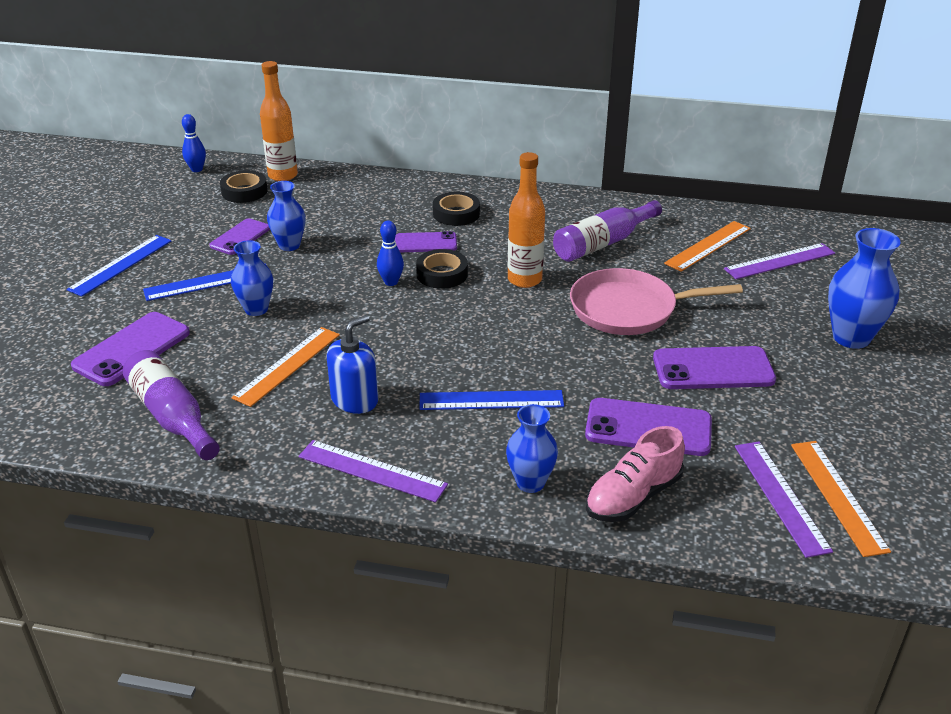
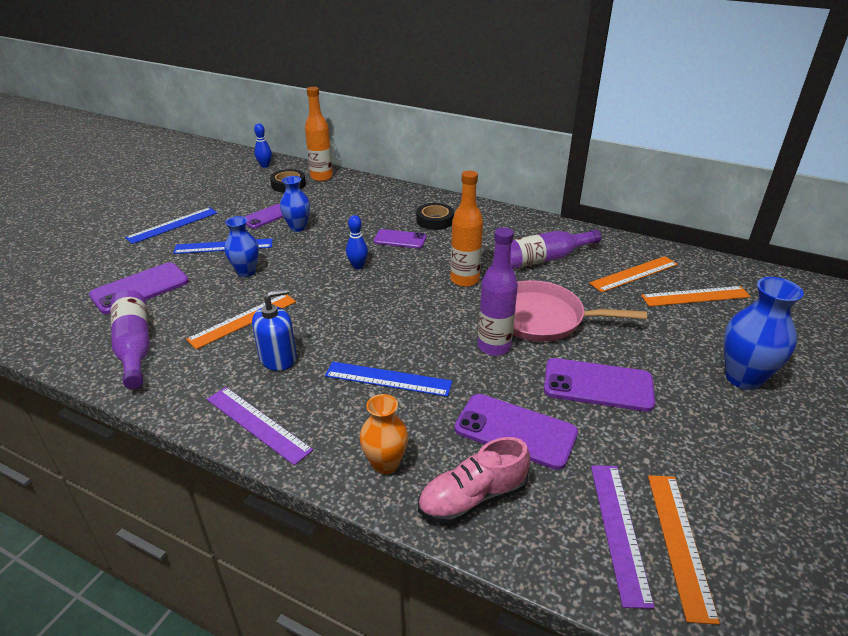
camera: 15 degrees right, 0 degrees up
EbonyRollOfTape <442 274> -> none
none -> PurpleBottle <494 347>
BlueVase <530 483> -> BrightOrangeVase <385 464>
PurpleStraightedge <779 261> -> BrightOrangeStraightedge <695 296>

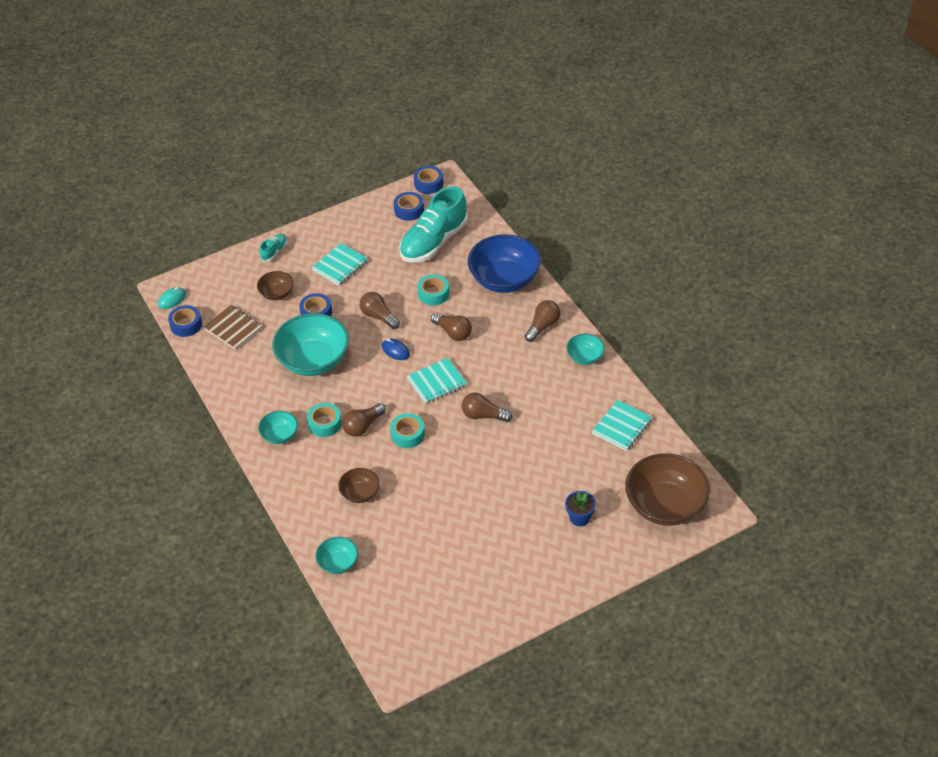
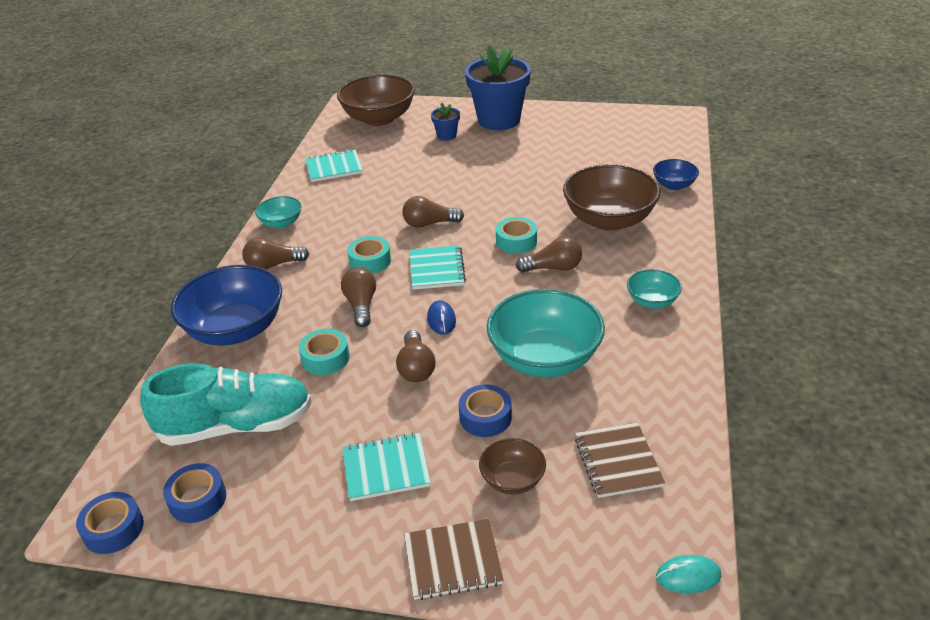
camera: 140 degrees left, 10 degrees down
BlueRollOfTape <186 325> -> none
none -> BlueFlowerPot <499 120>
AquaRollOfTape <325 423> -> AquaRollOfTape <370 261>, shifted
AquaLaceUpShoe <274 251> -> RussetNotebook <453 561>
AquaDeepDish <338 563> -> BlueDeepDish <674 185>
AquaNotebook <436 382> -> AquaNotebook <436 269>, 75 degrees clockwise
RussetLightBulb <483 415> -> RussetLightBulb <429 224>, 120 degrees clockwise
RussetDeepDish <360 493> -> RussetDeepDish <609 220>, x2.00

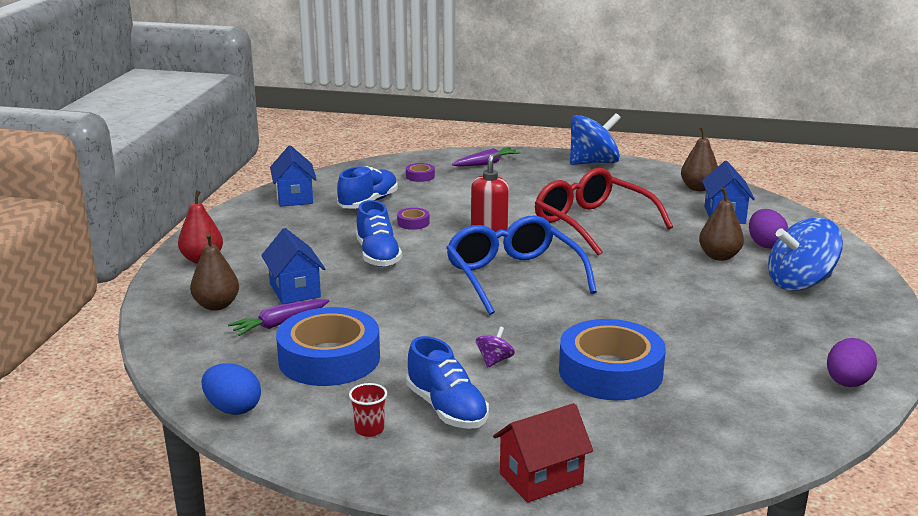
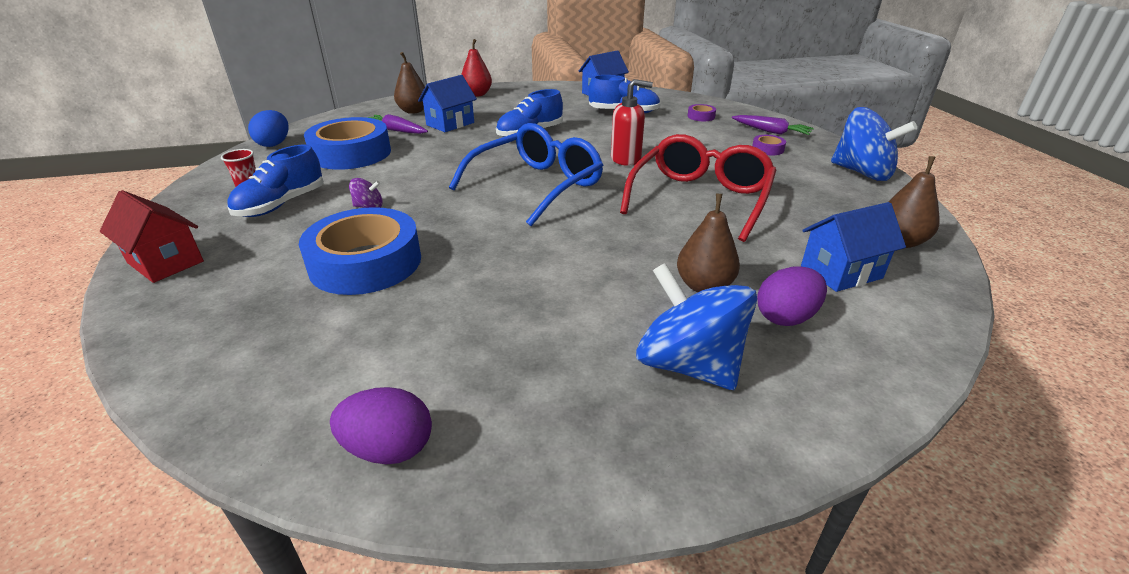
camera: 65 degrees right, 10 degrees up
PurpleRollOfTape <413 223> -> PurpleRollOfTape <767 149>, shifted

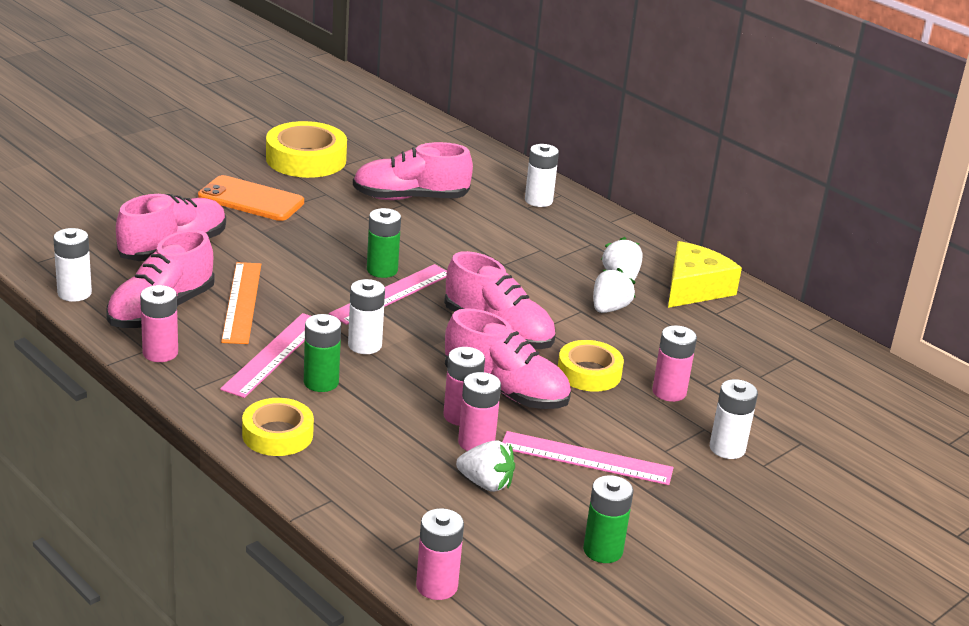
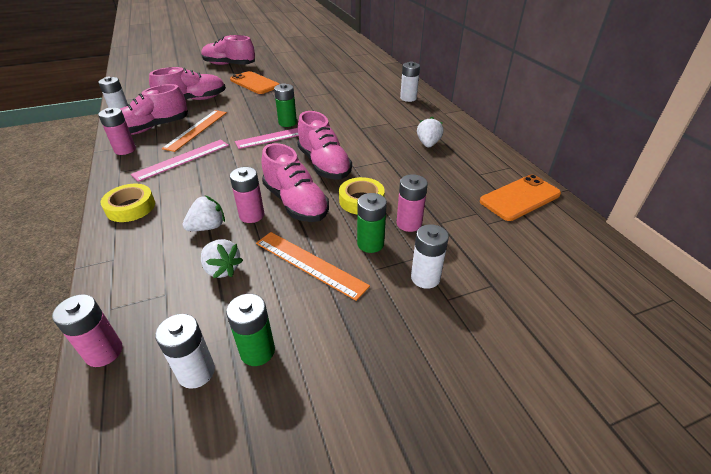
camera: 25 degrees right, 10 degrees up
BrightYellowRollOfTape <306 159> -> none
RosePinkAaBattery <476 442> -> none
BrightYellowCheese <694 288> -> none
none -> BrightOrangeMobilePhone <520 198>
GreenAaBattery <321 382> -> GreenAaBattery <370 244>, shifted
SnowWhiteAaBattery <365 345> -> SnowWhiteAaBattery <196 372>, shifted
RosePinkLaceUpShoe <410 198> -> RosePinkLaceUpShoe <229 65>, shifted
SnowWhiteStrawberry <609 308> -> SnowWhiteStrawberry <208 227>, shifted
RosePinkStraightedge <586 458> -> BrightOrangeStraightedge <310 264>

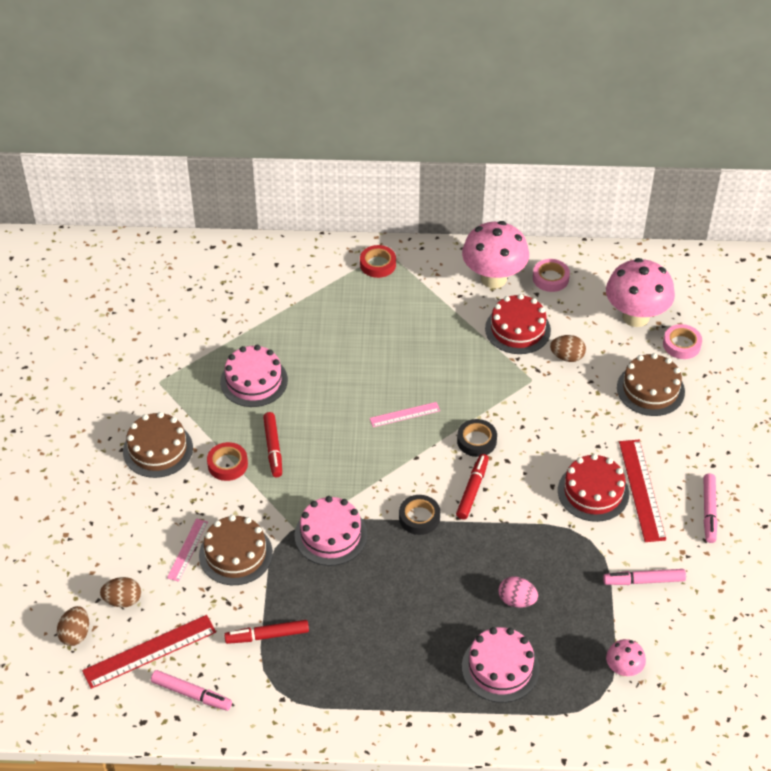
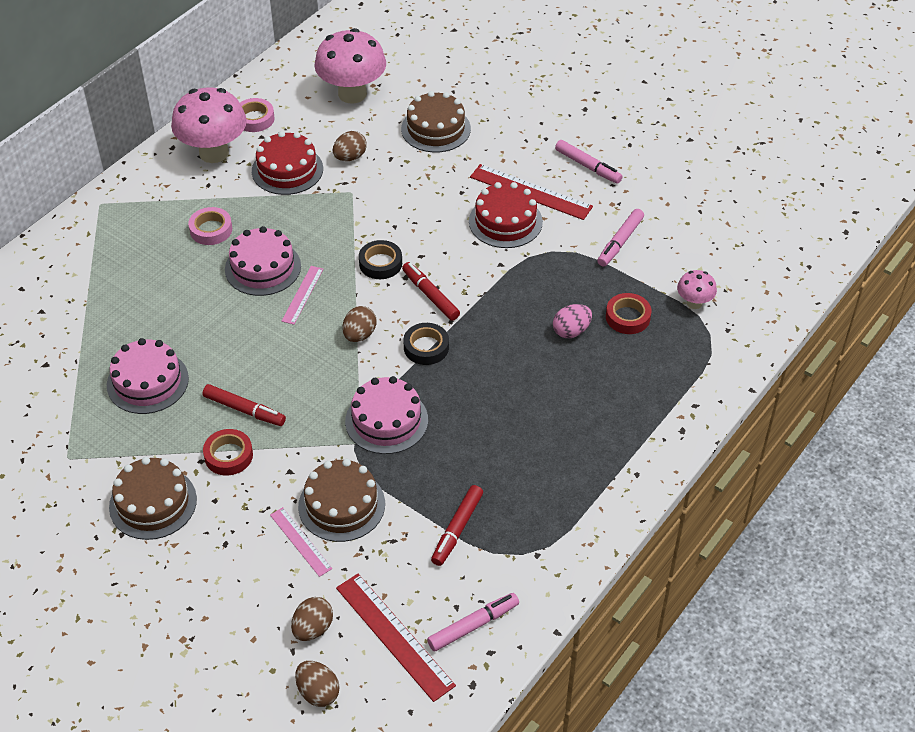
camera: 55 degrees left, 0 degrees up
none -> RussetEggShape <359 335>
ScarletRollOfTape <378 264> -> ScarletRollOfTape <627 317>, shifted
RosePinkCake <500 668> -> RosePinkCake <263 267>, shifted
RosePinkRollOfTape <681 345> -> RosePinkRollOfTape <211 230>, shifted
ScarletStraightedge <149 651> -> ScarletStraightedge <394 636>, 45 degrees counterclockwise

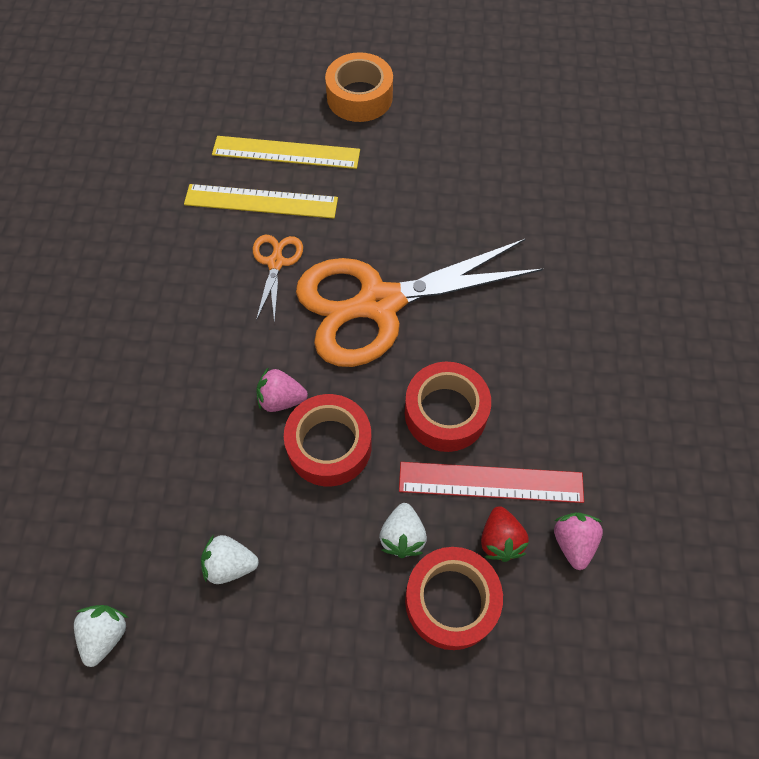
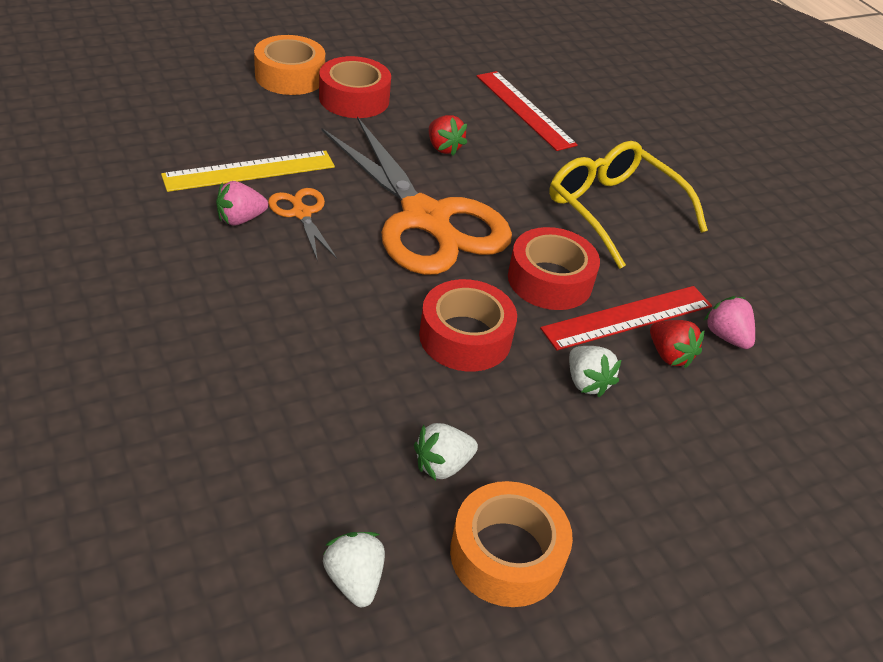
camera: 35 degrees left, 20 degrees down
BrightYellowStraightedge <286 152> -> none
none -> ScarletStrawberry <443 148>
none -> BrightOrangeRollOfTape <506 554>
none -> ScarletStraightedge <524 110>
none -> BrightYellowGlasses <613 210>
RosePinkStrawberry <281 399> -> RosePinkStrawberry <240 219>, shifted
ScarletRollOfTape <451 601> -> ScarletRollOfTape <354 99>, shifted
BrightOrangeScissors <378 304> -> BrightOrangeScissors <426 219>, 75 degrees counterclockwise

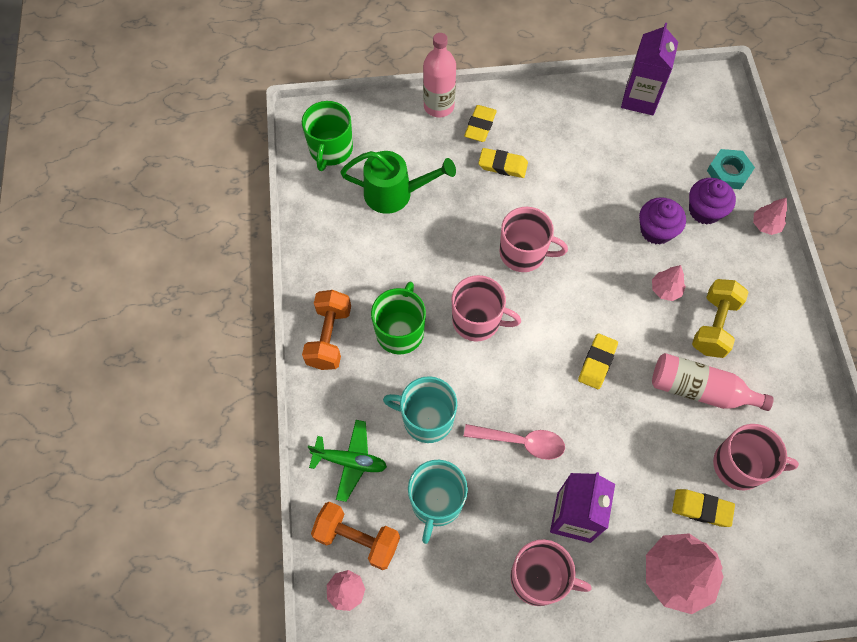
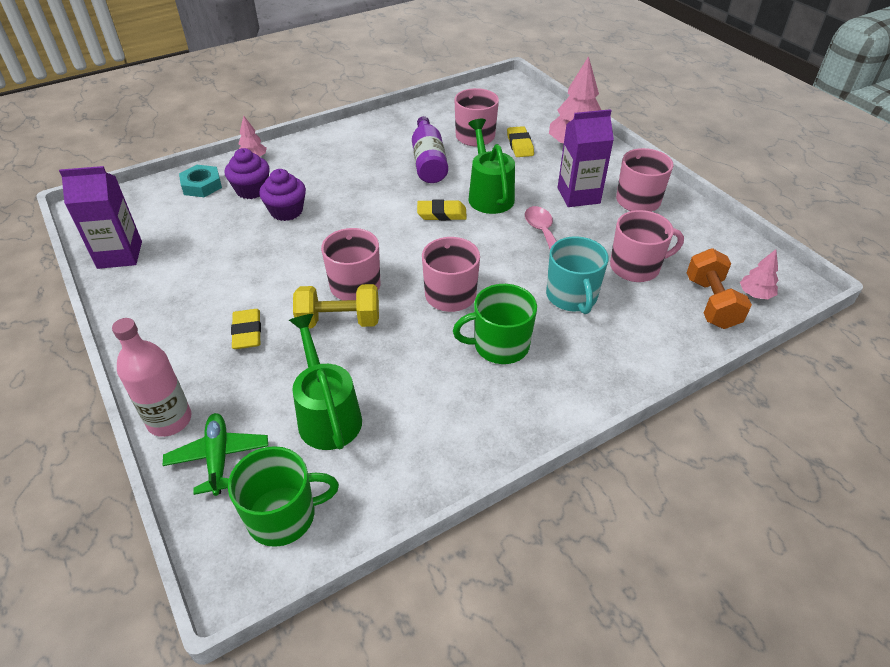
camera: 115 degrees left, 20 degrees down
BrightOrangeHandWeight <329 337> -> none
BrightYellowPencilEraser <480 125> -> none
RosePinkToyTree <665 290> -> none
none -> GreenWateringPot <488 194>
GreenAeroplane <350 461> -> GreenAeroplane <218 458>, shifted
BrightYellowHandWeight <714 325> -> BrightYellowHandWeight <339 321>, shifted
AquaCoffeeMug <436 502> -> RosePinkCoffeeMug <636 267>
RosePinkBottle <700 390> -> PurpleBottle <428 161>

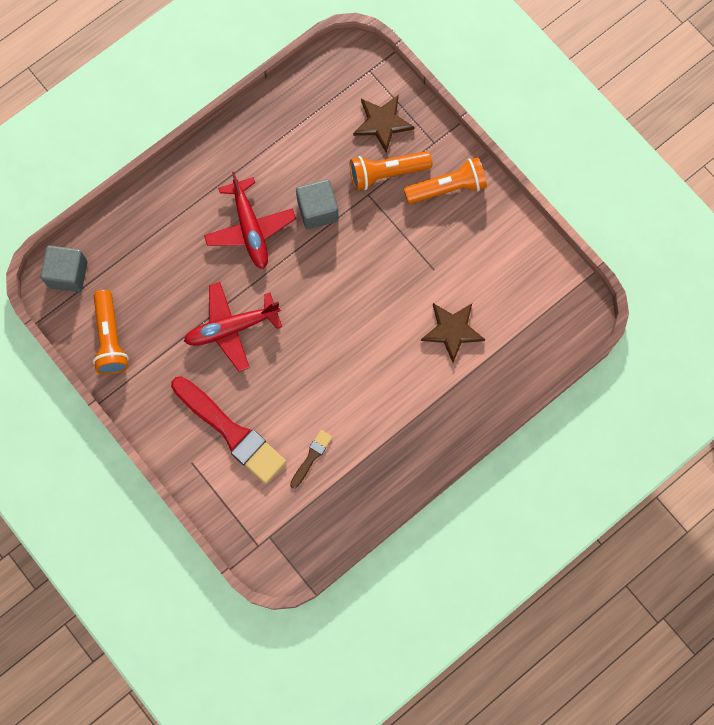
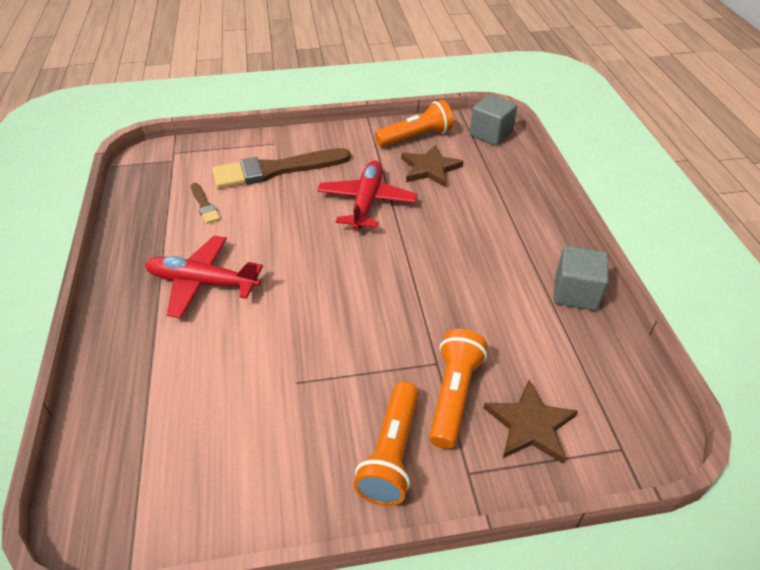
camera: 120 degrees right, 30 degrees down
ScarletAeroplane <250 229> -> ScarletAeroplane <202 283>, shifted
GraySolidCube <317 210> -> GraySolidCube <575 293>, shifted
RussetStarShape <452 330> -> RussetStarShape <430 168>, shifted
ScarletBrush <231 432> -> RussetBrush <275 170>
BrightOrangePocketTorch <110 338> -> BrightOrangePocketTorch <416 137>, 135 degrees clockwise

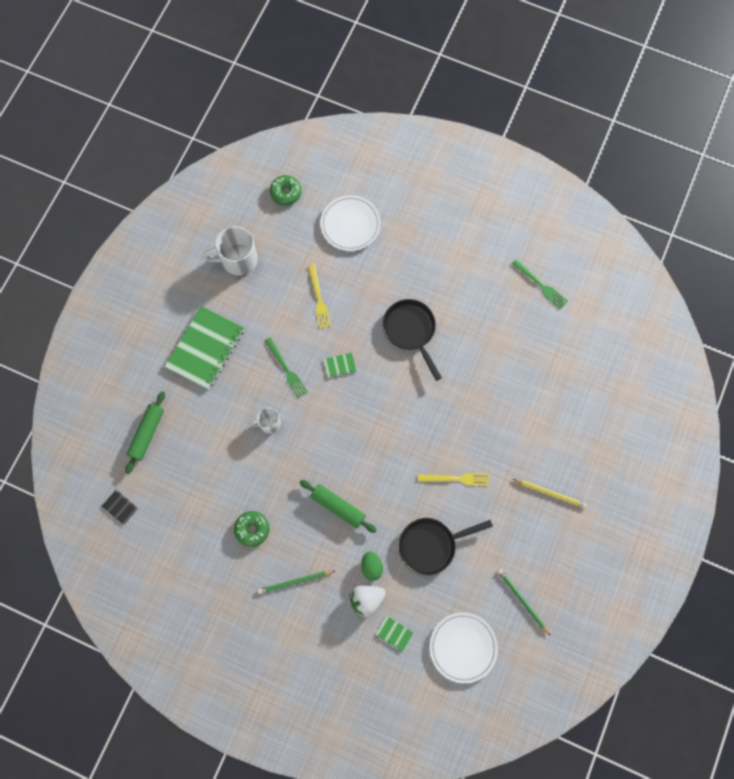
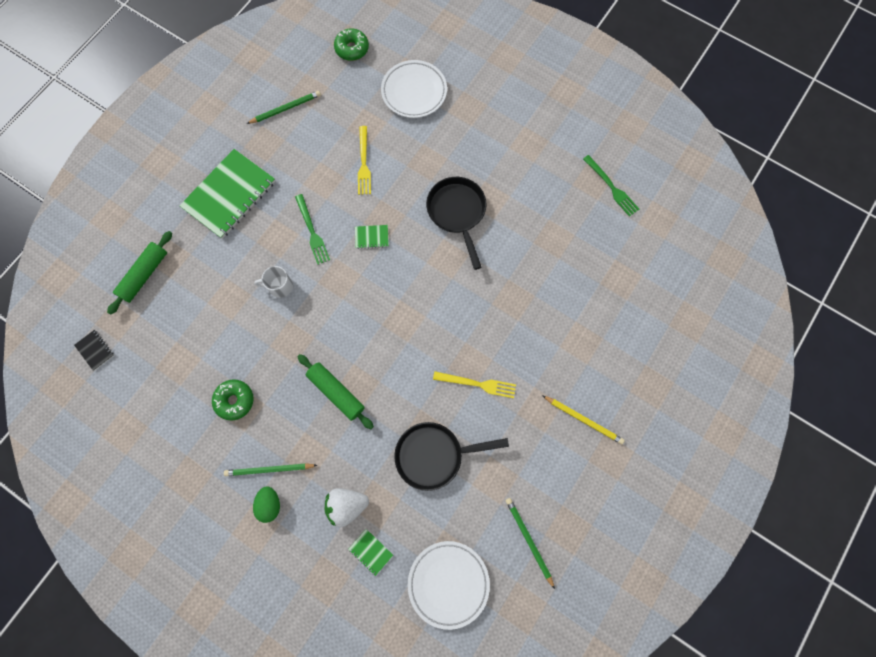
camera: 10 degrees right, 0 degrees up
GreenEggShape <371 567> -> GreenEggShape <270 504>, shifted
SnowWhiteCoffeeMug <238 259> -> GreenLeadPencil <286 108>

